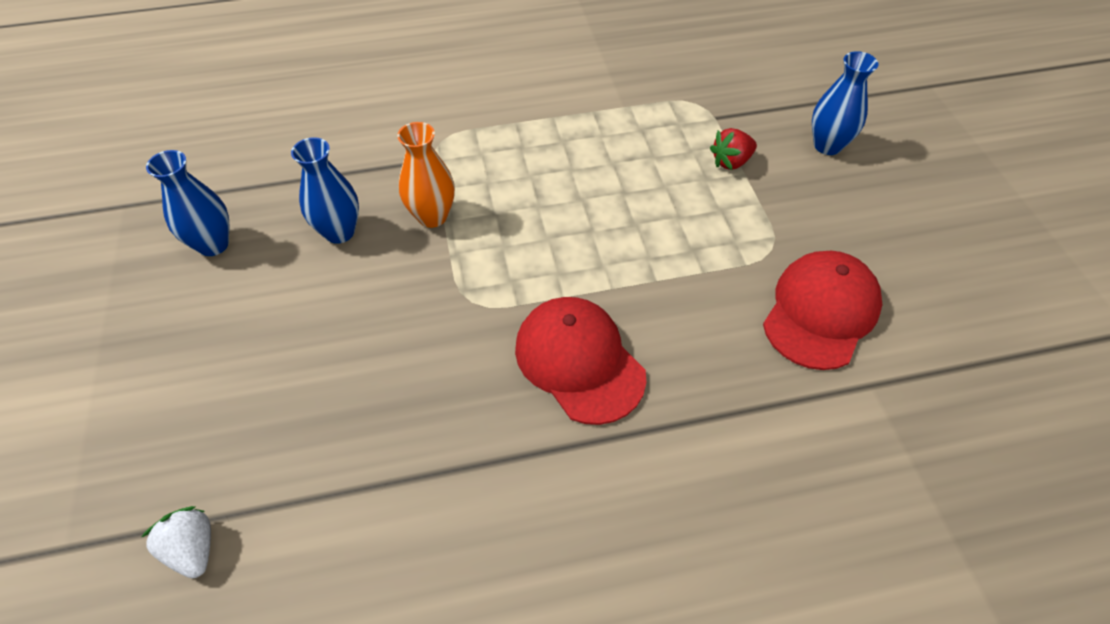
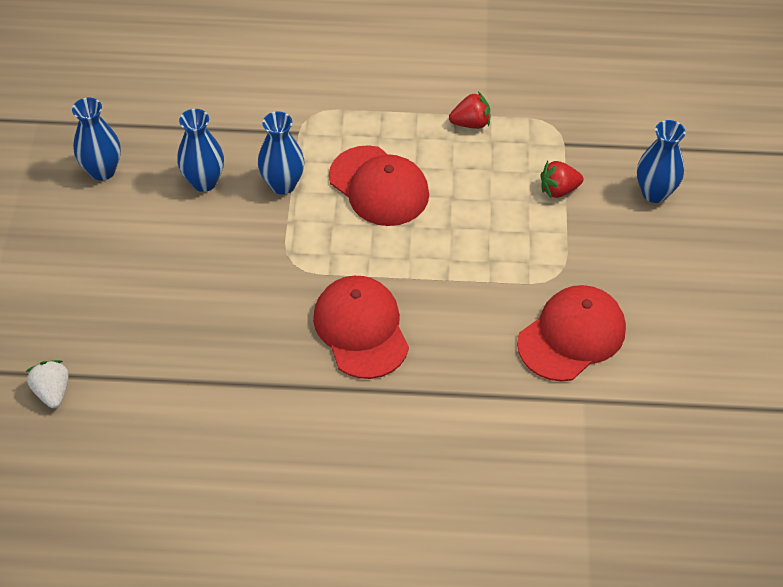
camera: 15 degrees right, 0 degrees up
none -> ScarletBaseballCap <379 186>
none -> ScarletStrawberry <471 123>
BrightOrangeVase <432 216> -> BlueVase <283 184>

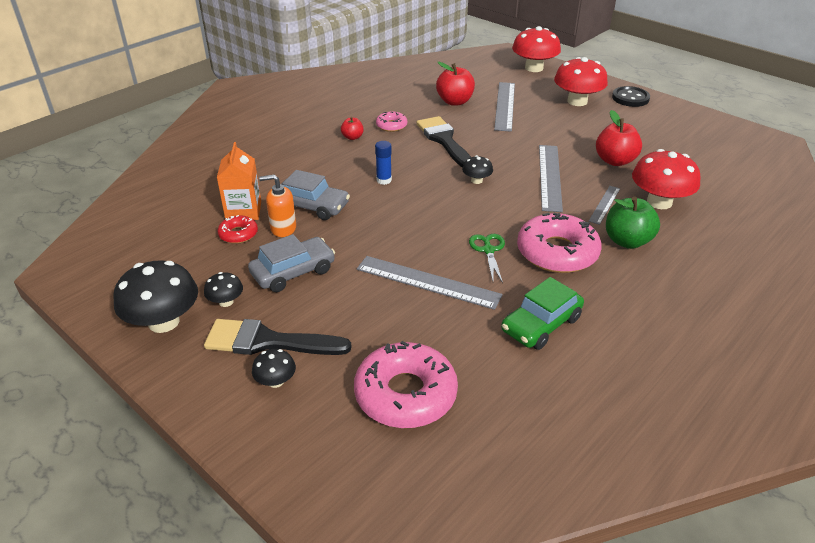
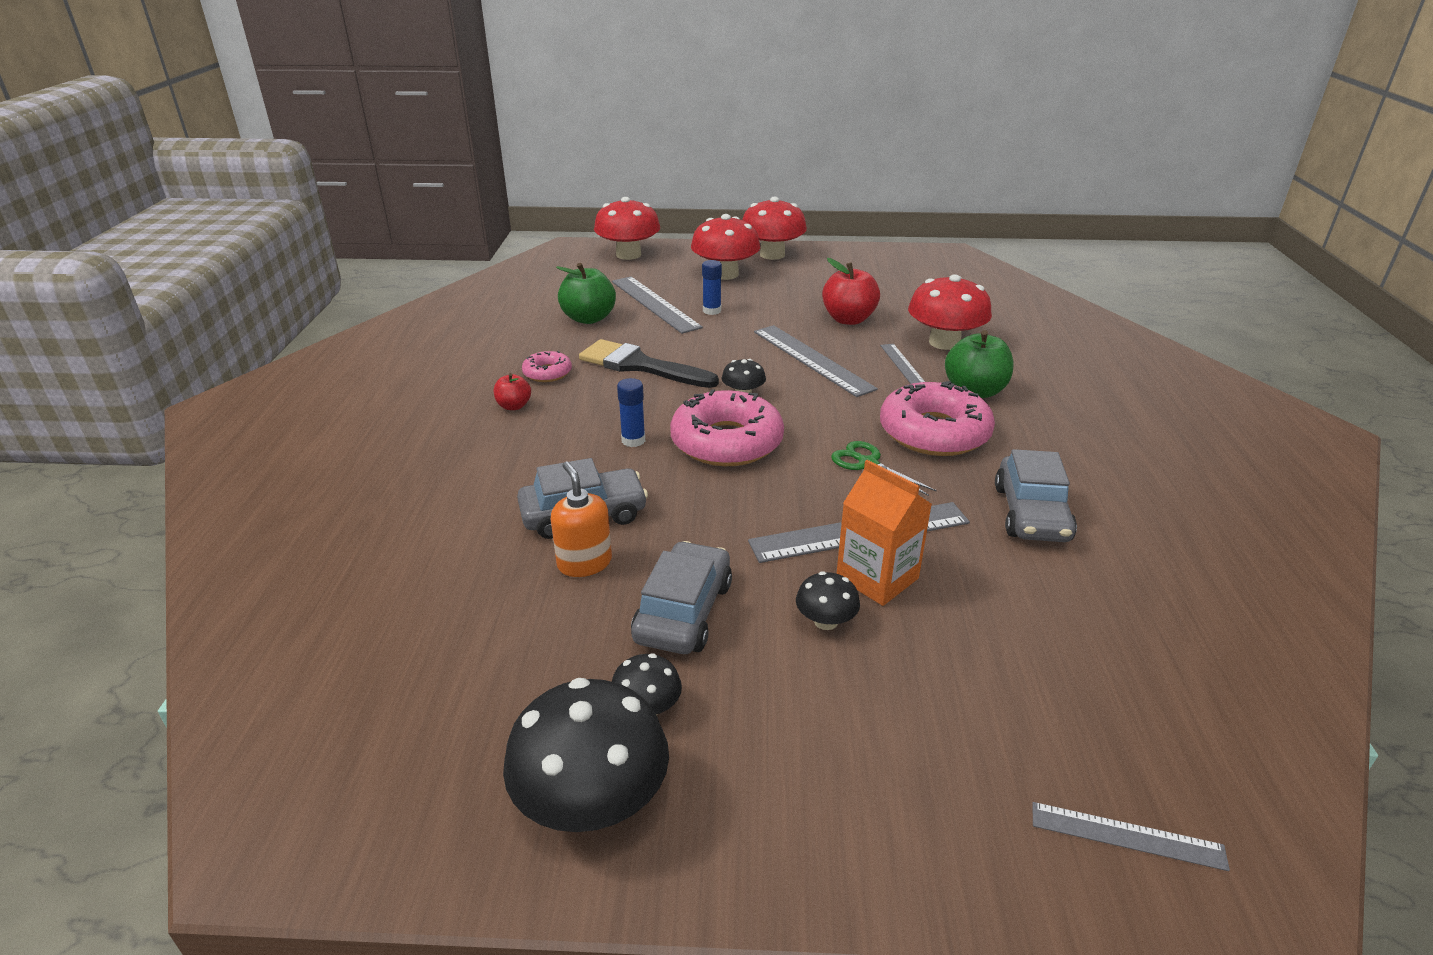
camera: 40 degrees left, 5 degrees down
EbonyBrush <269 341> -> none
ScarletDoughnut <238 234> -> none
none -> BlueGlueStick <712 311>
none -> GrayStraightedge <1127 836>
BrightOrangeCarton <243 211> -> BrightOrangeCarton <877 578>, shifted
EbonyToadstool <276 381> -> EbonyToadstool <825 621>, shifted
RosePinkDoughnut <405 394> -> RosePinkDoughnut <726 442>, shifted
EbonySewingButton <630 98> -> ScarletToadstool <772 255>
ScarletToyApple <455 101> -> GreenToyApple <588 318>
GreenToyCar <541 324> -> GrayToyCar <1031 513>
BrightOrangePumpBottle <283 228> -> BrightOrangePumpBottle <584 563>, 105 degrees clockwise

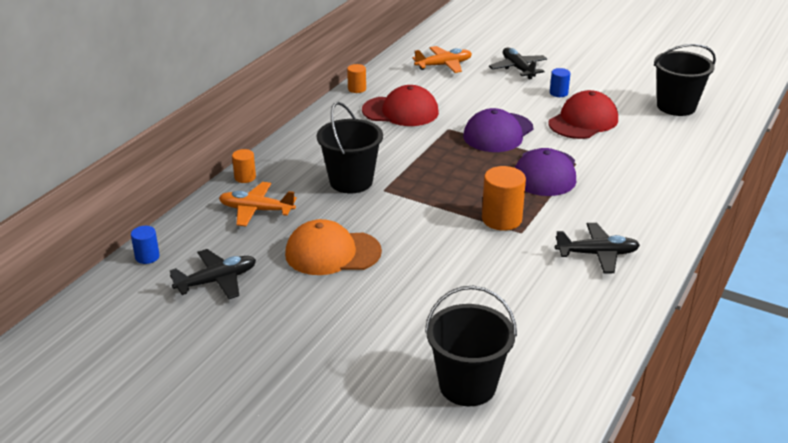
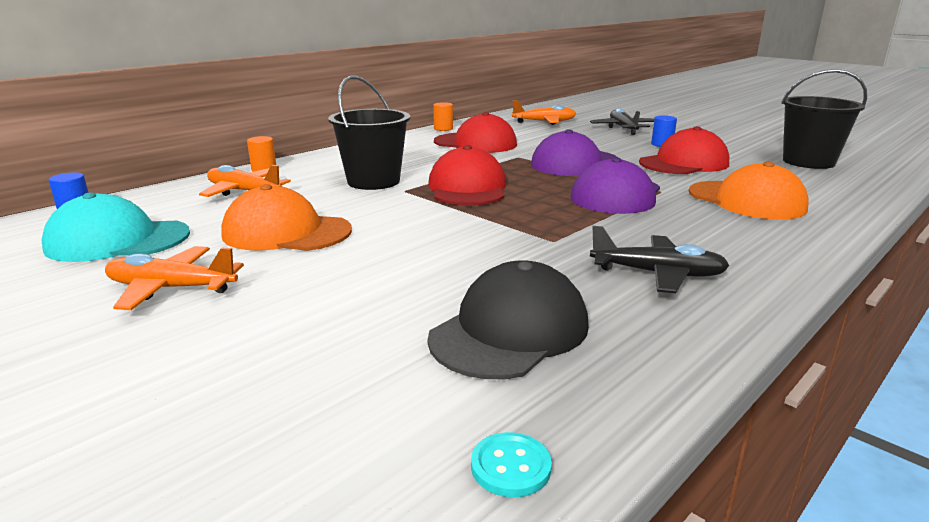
camera: 15 degrees right, 10 degrees down
EbonySandBucket <467 385> -> none
BrightOrangeSolidCylinder <501 219> -> none
none -> BrightOrangeAeroplane <171 288>
none -> ScarletBaseballCap <467 188>
none -> EbonyBaseballCap <510 331>
none -> AquaSewingButton <510 467>
none -> BrightOrangeBaseballCap <746 200>
EbonyAeroplane <217 281> -> AquaBaseballCap <118 240>

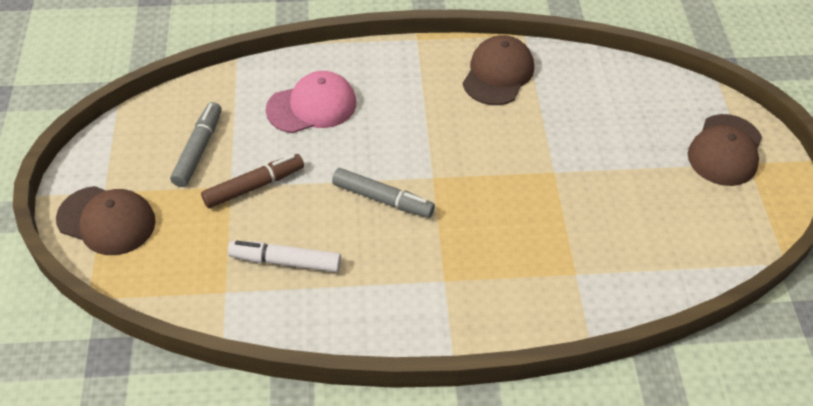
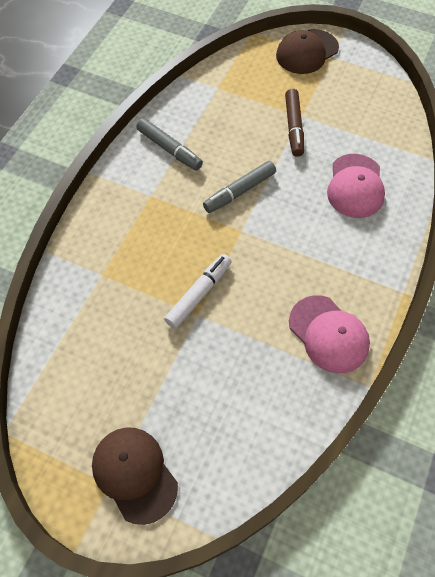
camera: 120 degrees right, 10 degrees up
GrayMarkerPen <198 150> -> GrayMarkerPen <169 149>, shifted
SnowWhiteMarkerPen <286 262> -> SnowWhiteMarkerPen <198 294>, shifted
RussetBaseballCap <498 74> -> RosePinkBaseballCap <328 334>

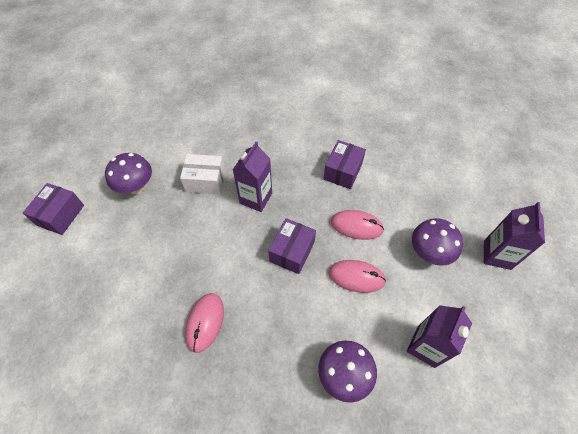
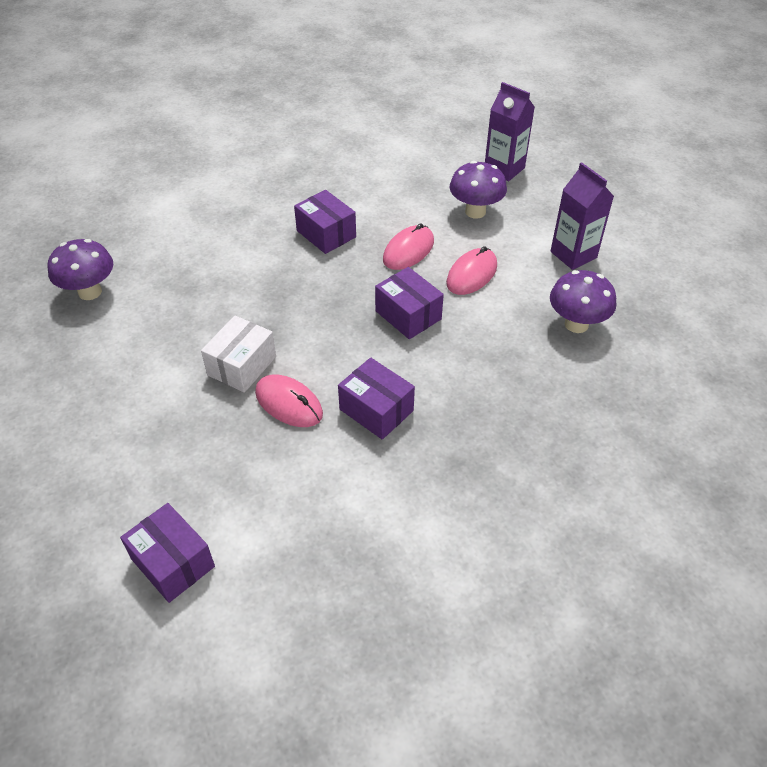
camera: 65 degrees left, 10 degrees down
PurpleCarton <256 198> -> none
none -> PurpleBox <376 410>
PurpleToadstool <136 187> -> PurpleToadstool <90 292>, shifted
RosePinkComputerMouse <205 322> -> RosePinkComputerMouse <289 403>, shifted

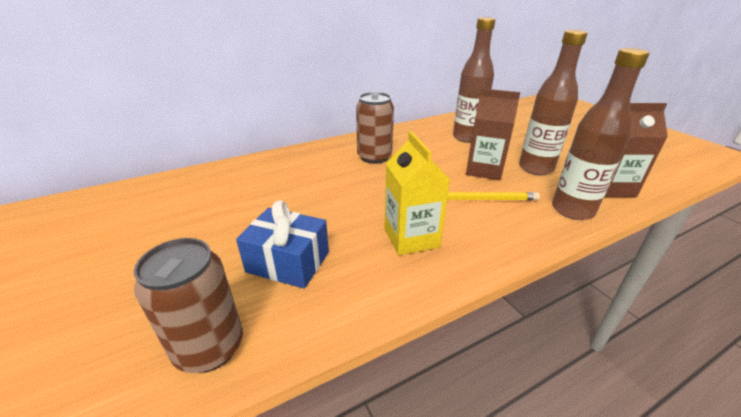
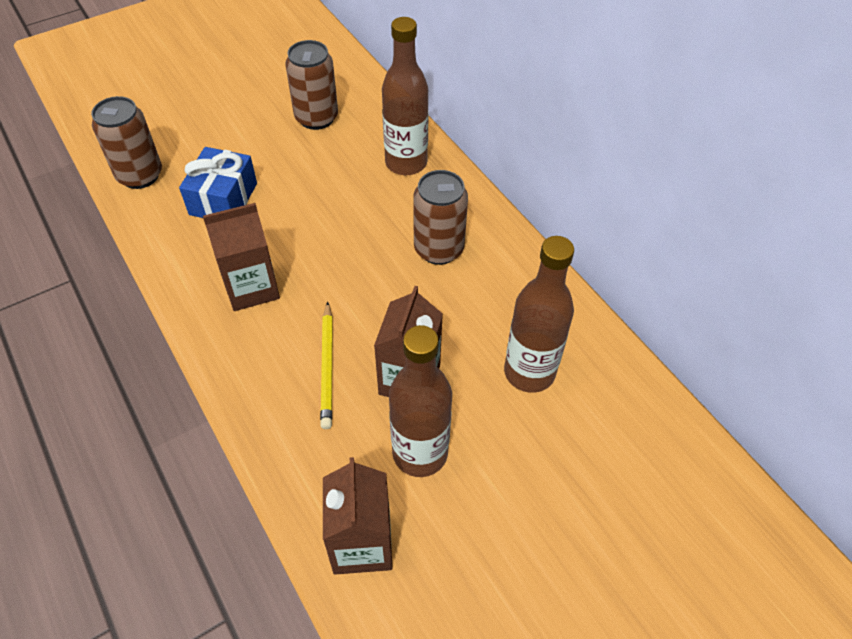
camera: 85 degrees right, 20 degrees up
none -> RussetCan <316 118>
RussetBottle <572 210> -> RussetBottle <406 163>, shifted
BrightYellowCarton <411 238> -> RussetCarton <252 287>

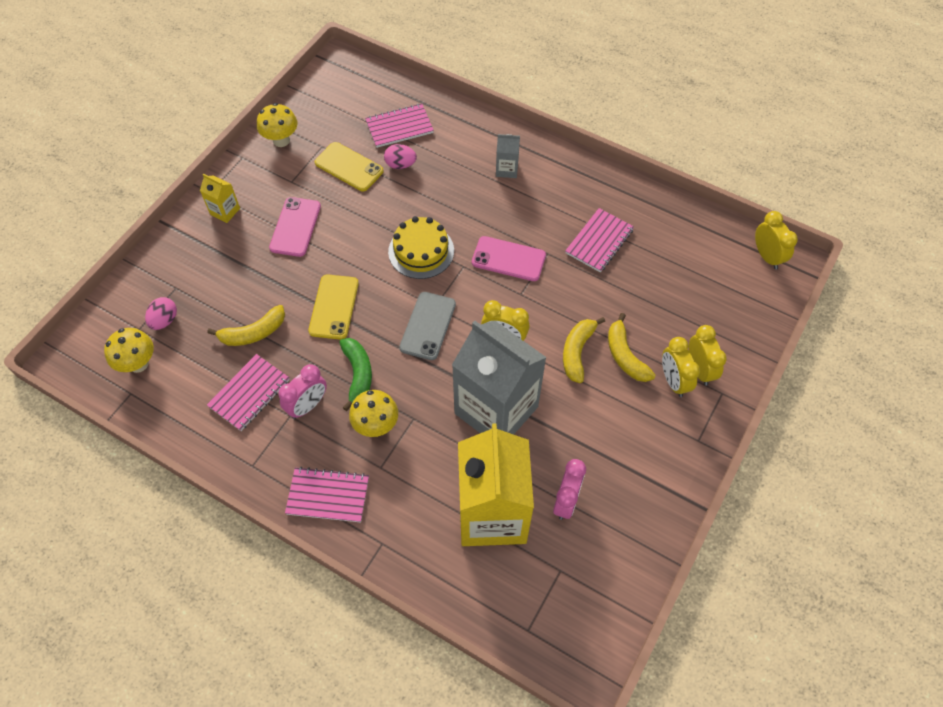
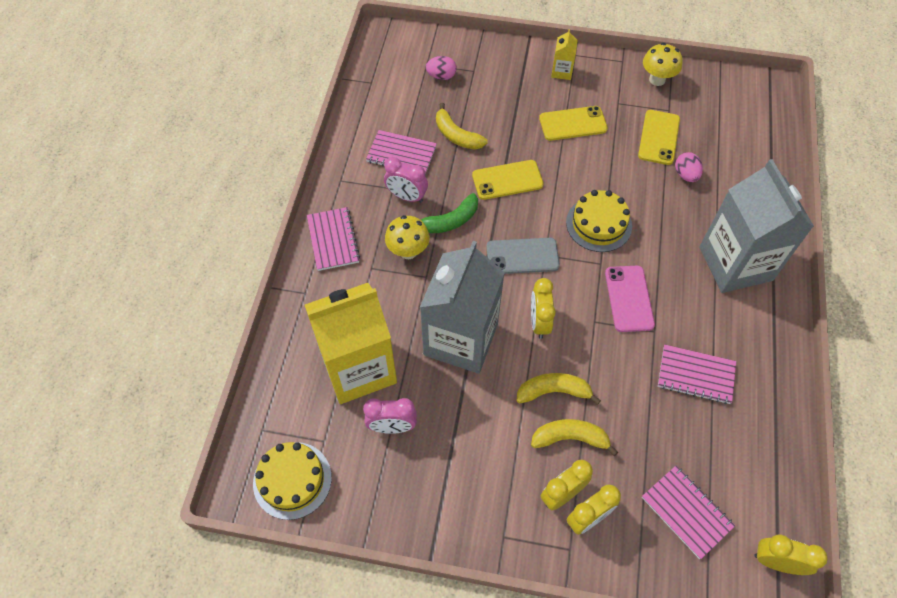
camera: 70 degrees right, 0 degrees up
BrightYellowToadstool <138 364> -> none
none -> BrightYellowCake <292 480>
RosePinkNotebook <399 127> -> RosePinkNotebook <686 512>, shifted
RosePinkMobilePhone <295 227> -> BrightYellowMobilePhone <573 124>
BrightYellowBananaFruit <625 356> -> BrightYellowBananaFruit <570 438>, 45 degrees clockwise
BrightYellowClock <767 256> -> BrightYellowClock <776 562>, 120 degrees counterclockwise
GrayCarton <507 169> -> GrayCarton <735 263>, x2.46

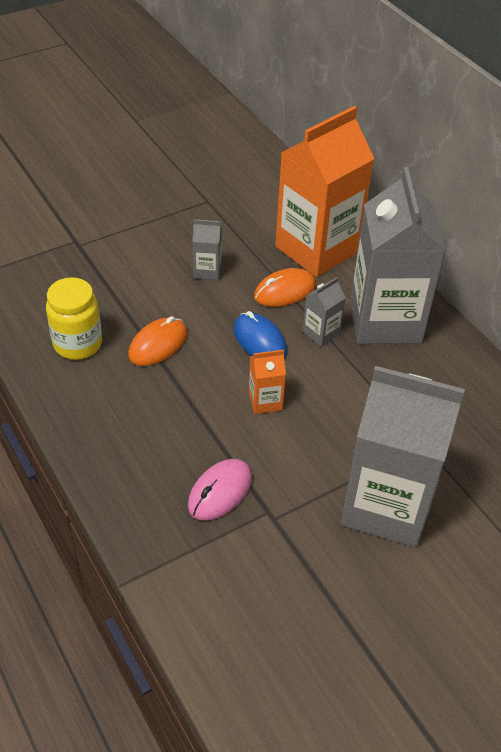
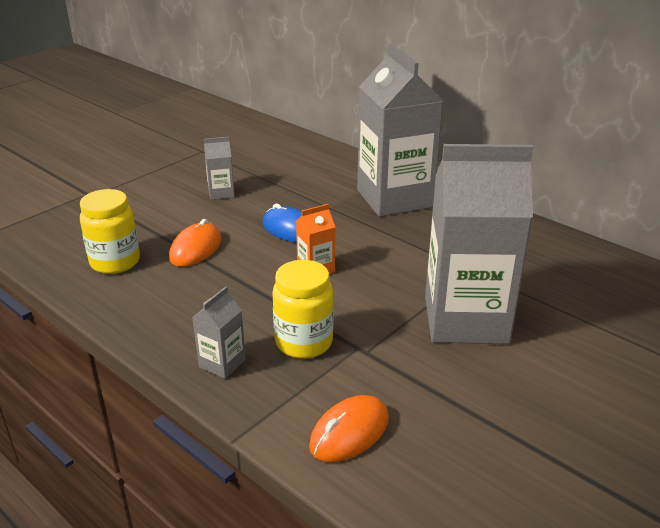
camera: 15 degrees left, 15 degrees down
BrightOrangeCarton <317 249> -> none
BrightOrangeComputerMouse <285 291> -> BrightOrangeComputerMouse <349 432>, shifted
GrayCarton <321 333> -> GrayCarton <222 363>, shifted
RosePinkComputerMouse <220 492> -> BrightYellowPreserveJar <304 342>

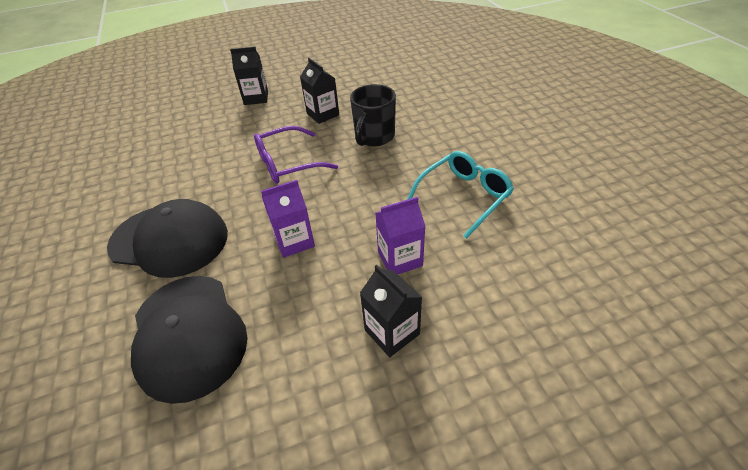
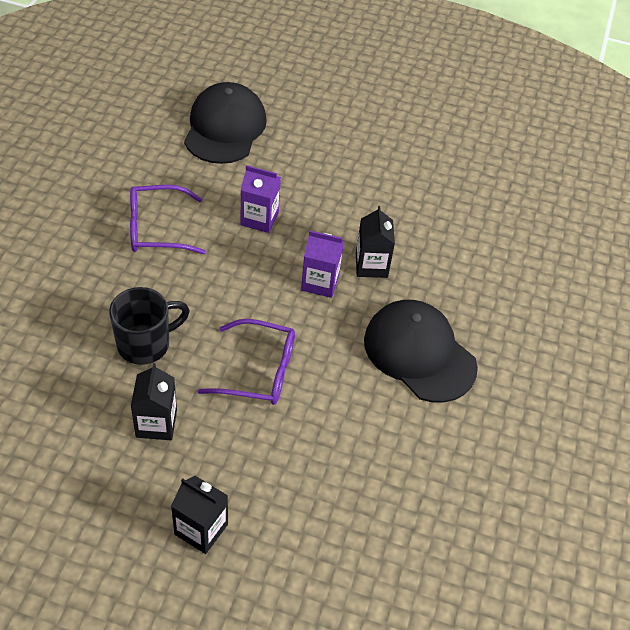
camera: 150 degrees left, 5 degrees up
EbonyBaseballCap <188 335> -> EbonyBaseballCap <225 128>, shifted
EbonyCarton <392 332> -> EbonyCarton <371 265>, shifted
AquaGlasses <464 196> -> PurpleGlasses <157 229>

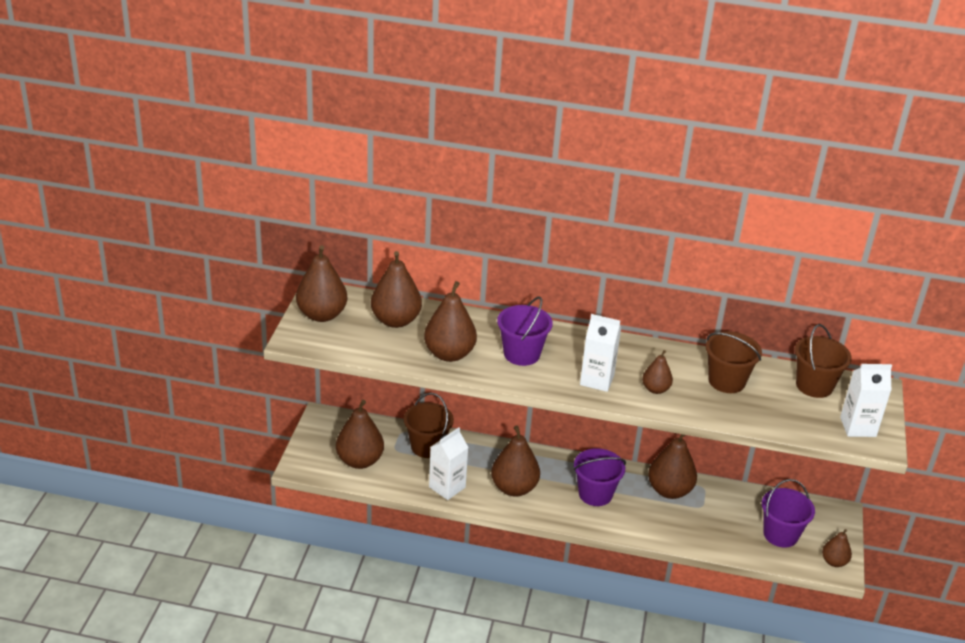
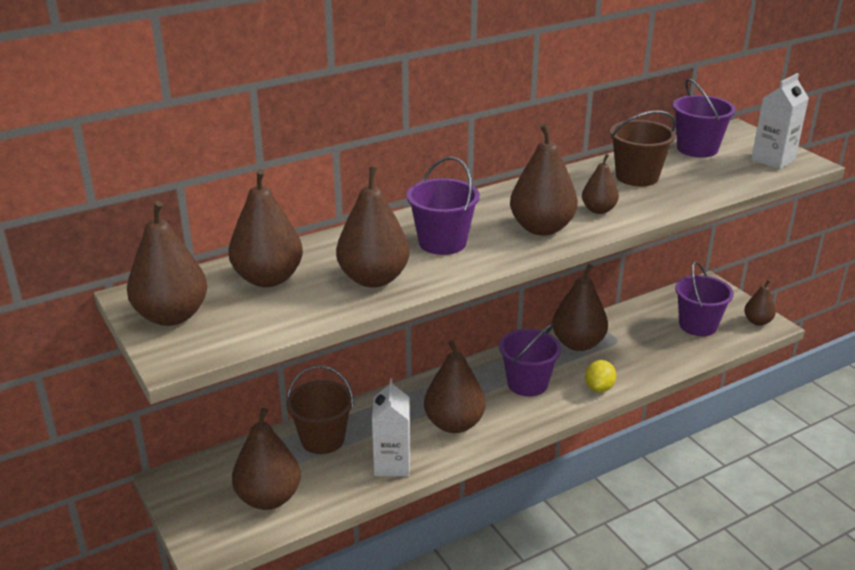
camera: 40 degrees left, 5 degrees down
none -> BrightYellowLemon <599 388>
SnowWhiteCarton <597 380> -> RussetToyPear <541 228>
RussetSandBucket <814 385> -> PurpleSandBucket <697 149>

